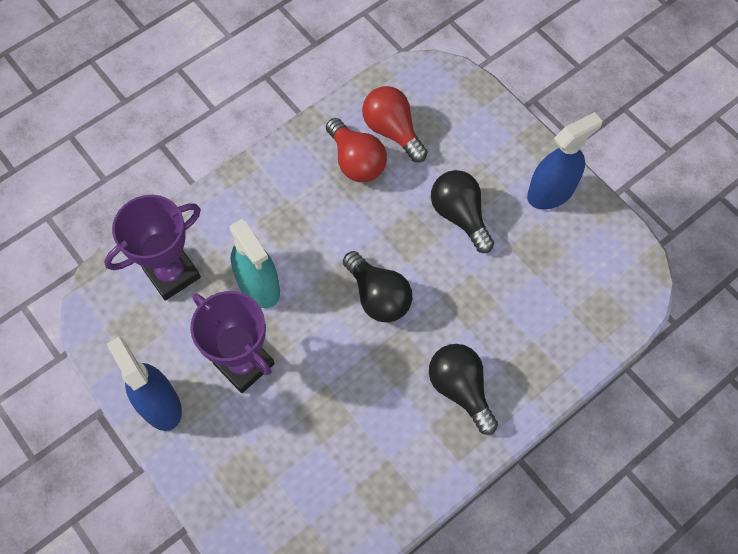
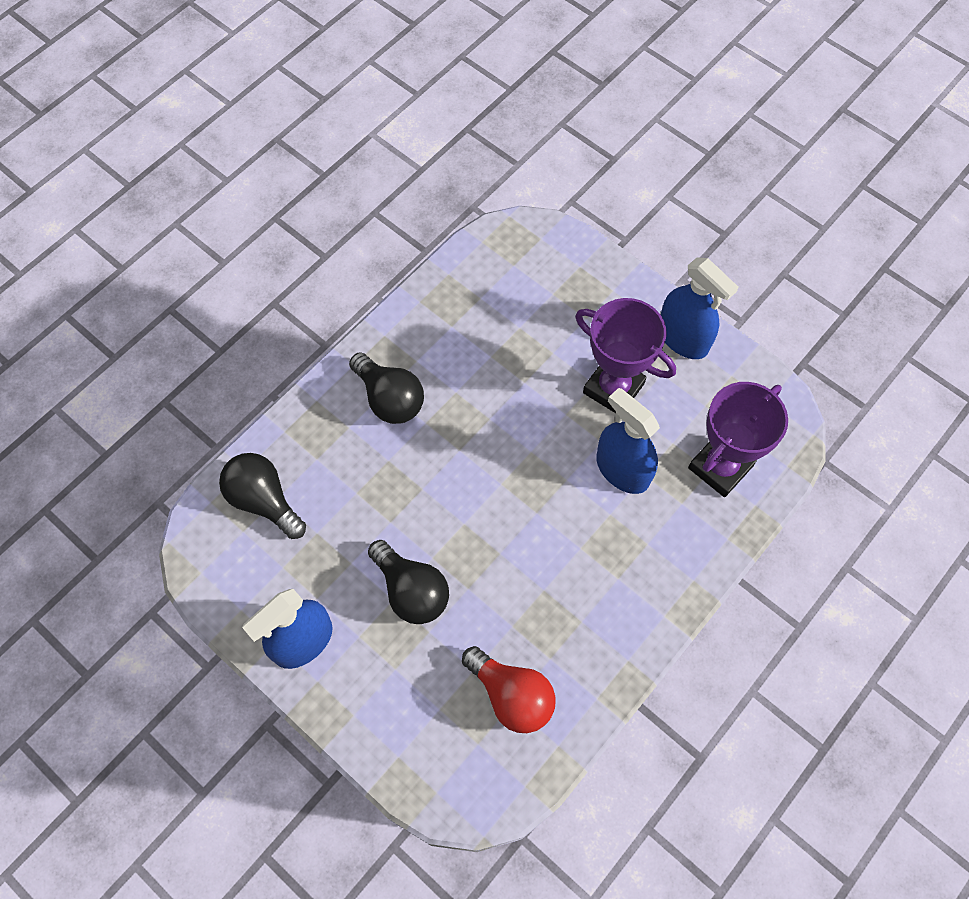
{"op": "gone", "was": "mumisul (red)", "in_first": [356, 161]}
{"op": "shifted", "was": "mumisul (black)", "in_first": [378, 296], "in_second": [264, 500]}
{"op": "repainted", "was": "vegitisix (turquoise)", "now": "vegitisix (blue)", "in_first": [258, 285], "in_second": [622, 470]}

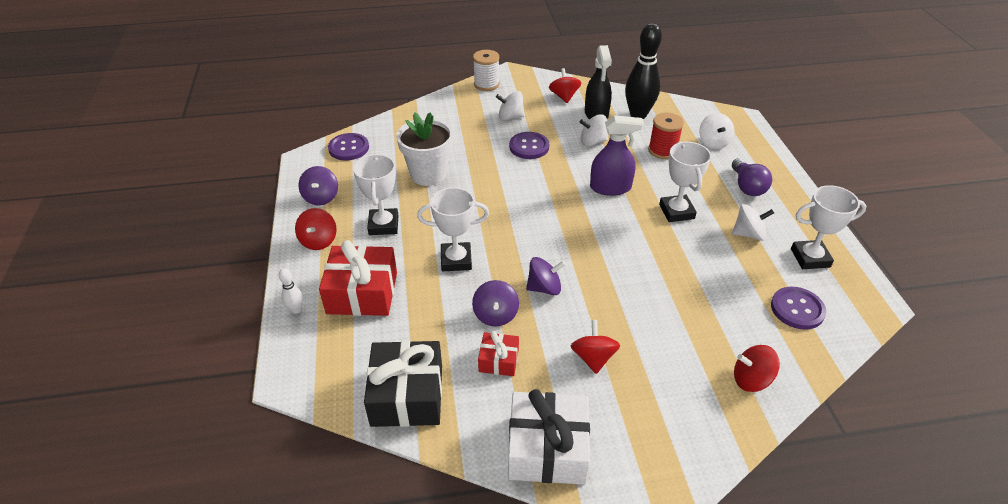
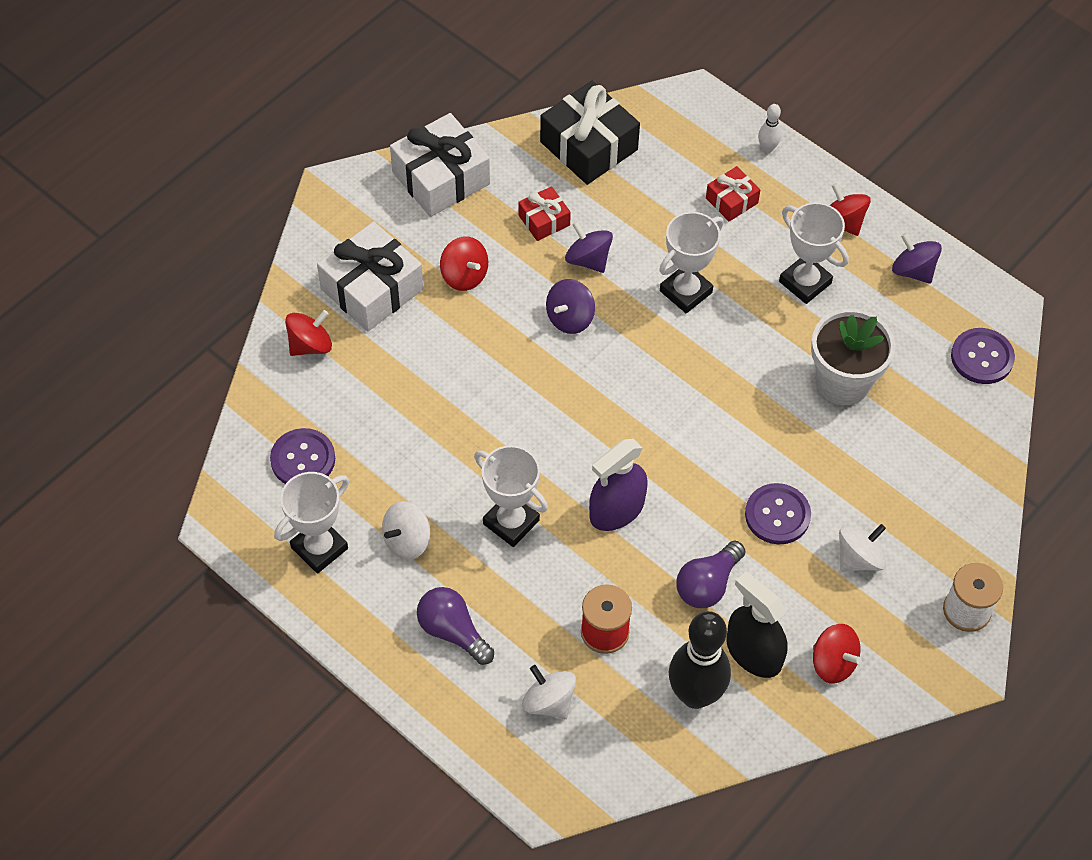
{"op": "new", "now": "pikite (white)", "in_second": [372, 289]}
{"op": "swapped", "was": "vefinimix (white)", "now": "mumisul (purple)", "in_first": [592, 142], "in_second": [707, 584]}
{"op": "scaled", "was": "pikite (red)", "in_first": [362, 292], "in_second": [731, 200], "ratio": 0.53}

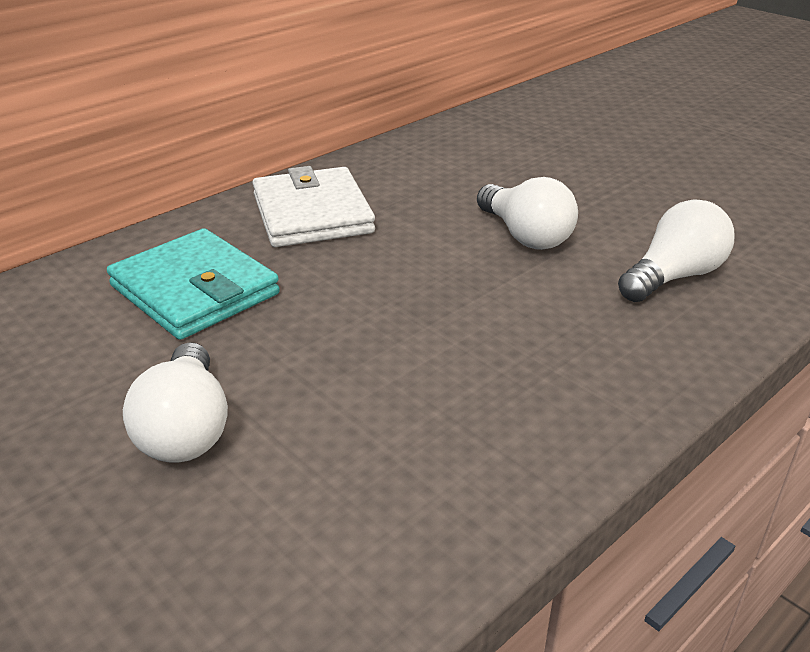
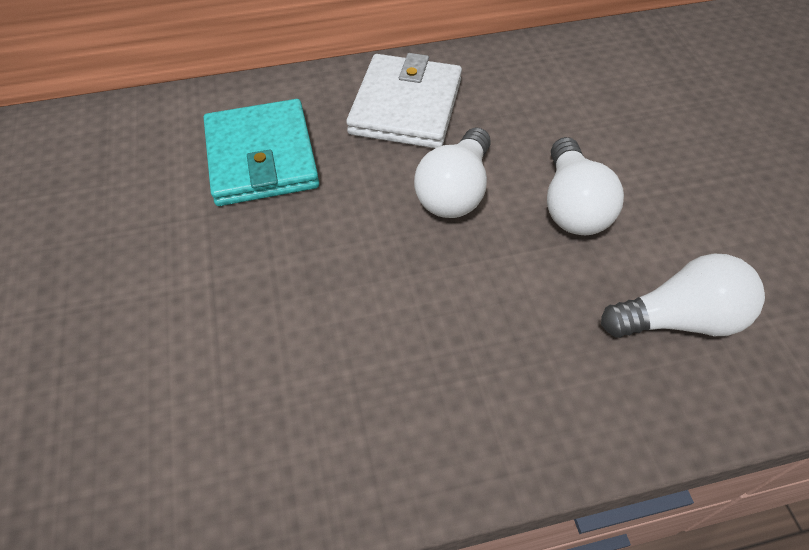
{"op": "shifted", "was": "mumisul (white)", "in_first": [186, 429], "in_second": [455, 191]}

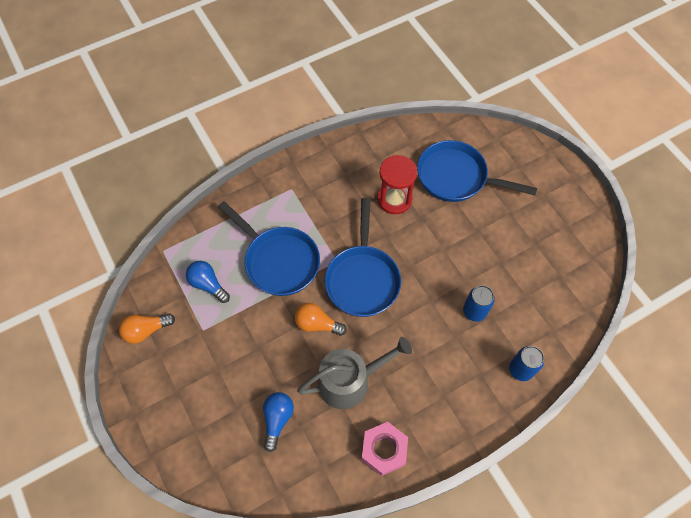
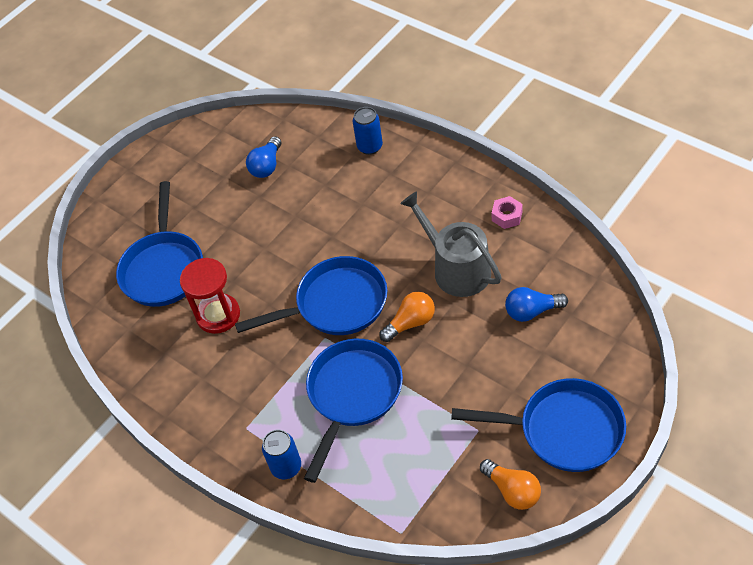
{"op": "new", "now": "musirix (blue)", "in_second": [564, 430]}
{"op": "shifted", "was": "mumisul (blue)", "in_first": [208, 284], "in_second": [267, 166]}
{"op": "shifted", "was": "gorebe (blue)", "in_first": [474, 311], "in_second": [286, 467]}
{"op": "rotated", "was": "mumisul (orange)", "in_first": [317, 324], "in_second": [411, 323], "clockwise": -120}
{"op": "scaled", "was": "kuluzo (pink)", "in_first": [384, 450], "in_second": [507, 216], "ratio": 0.63}

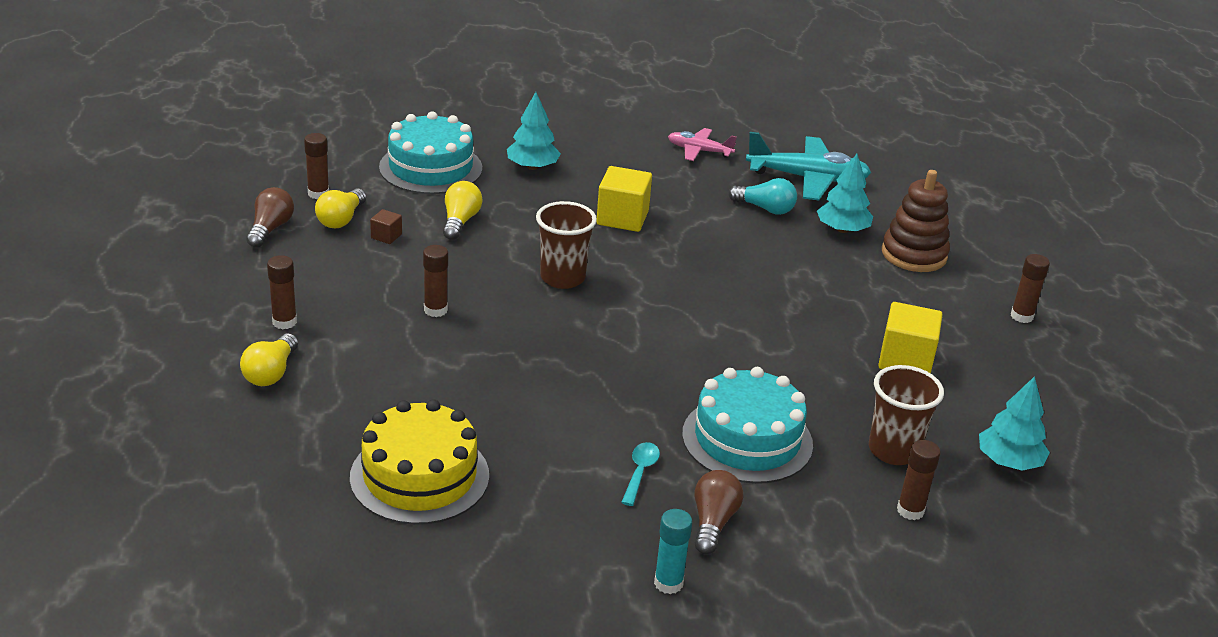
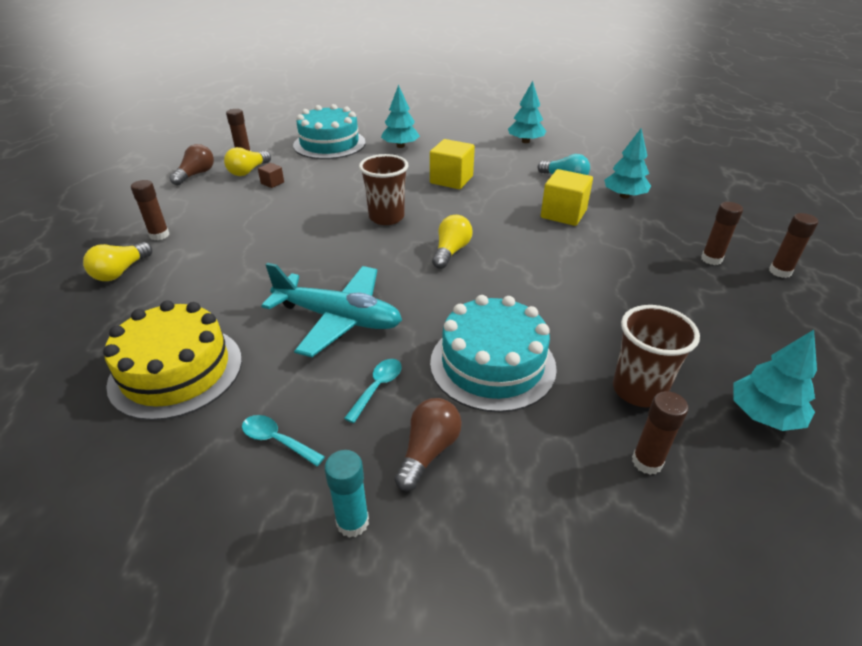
{"op": "gone", "was": "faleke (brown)", "in_first": [914, 254]}
{"op": "new", "now": "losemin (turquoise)", "in_second": [277, 440]}
{"op": "shifted", "was": "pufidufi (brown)", "in_first": [435, 310], "in_second": [711, 259]}
{"op": "shifted", "was": "mumisul (yellow)", "in_first": [460, 221], "in_second": [451, 251]}
{"op": "shifted", "was": "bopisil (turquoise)", "in_first": [807, 178], "in_second": [338, 318]}
{"op": "shifted", "was": "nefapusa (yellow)", "in_first": [905, 360], "in_second": [563, 214]}
{"op": "swapped", "was": "bopisil (pink)", "now": "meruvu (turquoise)", "in_first": [699, 151], "in_second": [525, 141]}

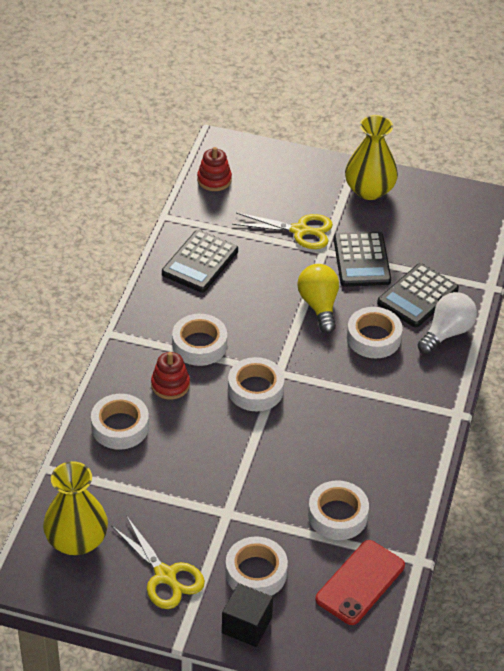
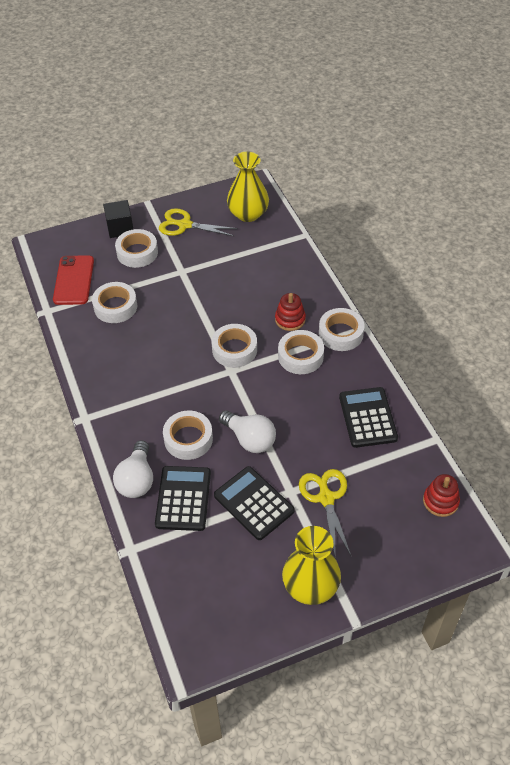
{"op": "shifted", "was": "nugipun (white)", "in_first": [120, 427], "in_second": [341, 334]}
{"op": "repainted", "was": "mumisul (yellow)", "now": "mumisul (white)", "in_first": [319, 306], "in_second": [250, 439]}
{"op": "rotated", "was": "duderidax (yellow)", "in_first": [300, 231], "in_second": [326, 498], "clockwise": 105}

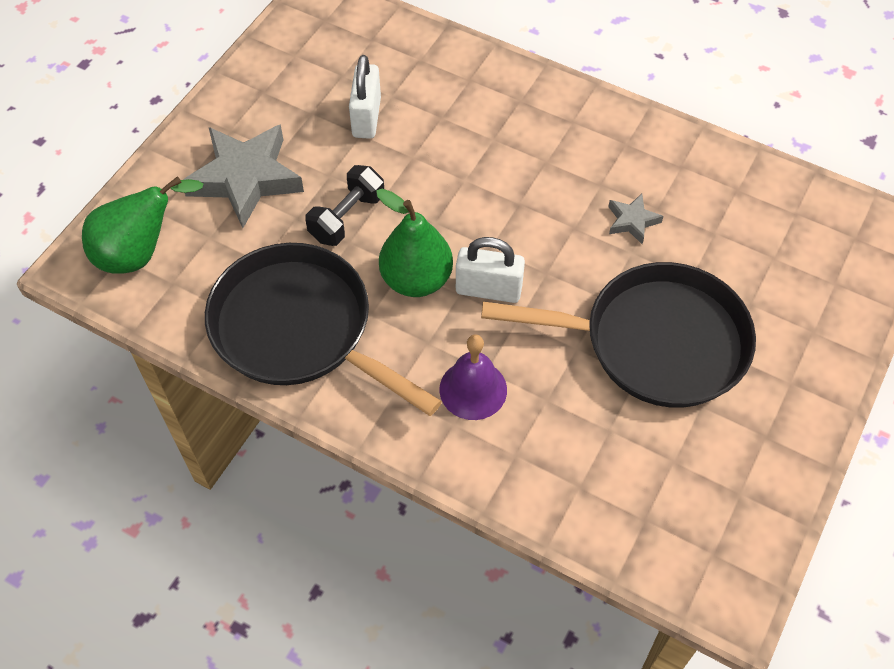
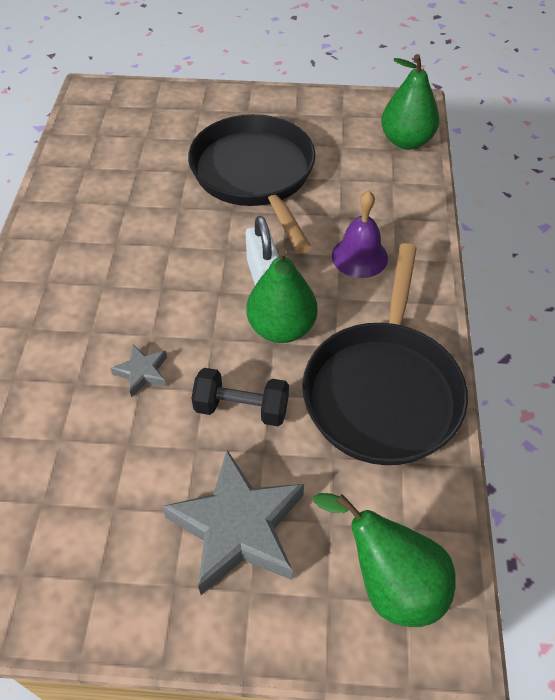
{"op": "gone", "was": "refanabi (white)", "in_first": [366, 117]}
{"op": "new", "now": "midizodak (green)", "in_second": [406, 141]}
{"op": "shifted", "was": "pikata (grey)", "in_first": [632, 221], "in_second": [142, 372]}

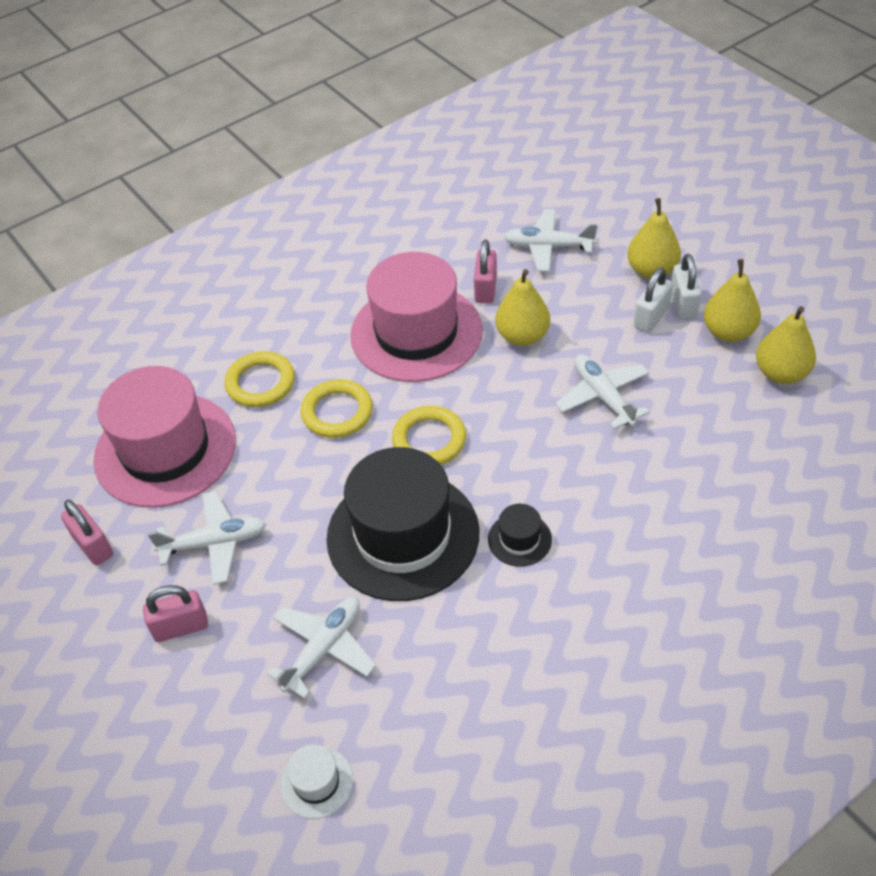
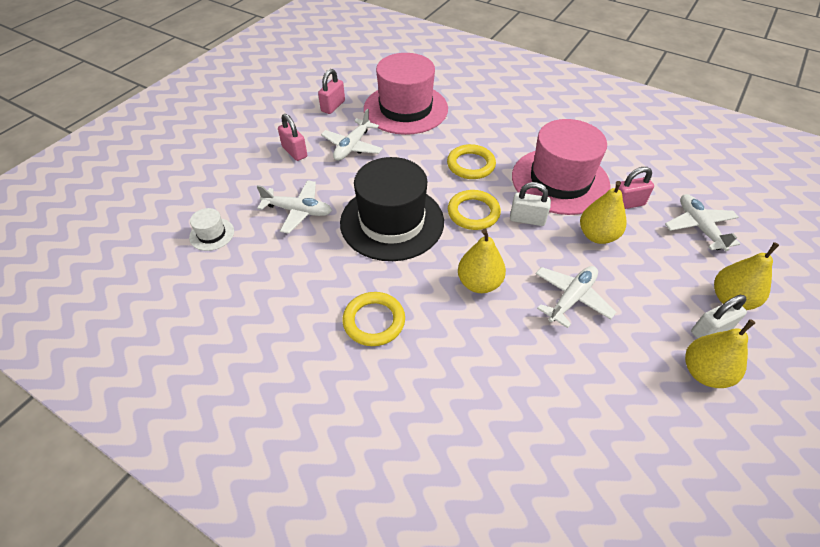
{"op": "gone", "was": "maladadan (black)", "in_first": [519, 539]}
{"op": "shifted", "was": "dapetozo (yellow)", "in_first": [260, 383], "in_second": [374, 321]}
{"op": "shifted", "was": "refanabi (white)", "in_first": [651, 317], "in_second": [527, 219]}
{"op": "shifted", "was": "midizodak (yellow)", "in_first": [781, 373], "in_second": [479, 283]}
{"op": "rotated", "was": "bopisil (white)", "in_first": [214, 543], "in_second": [352, 146], "clockwise": 60}

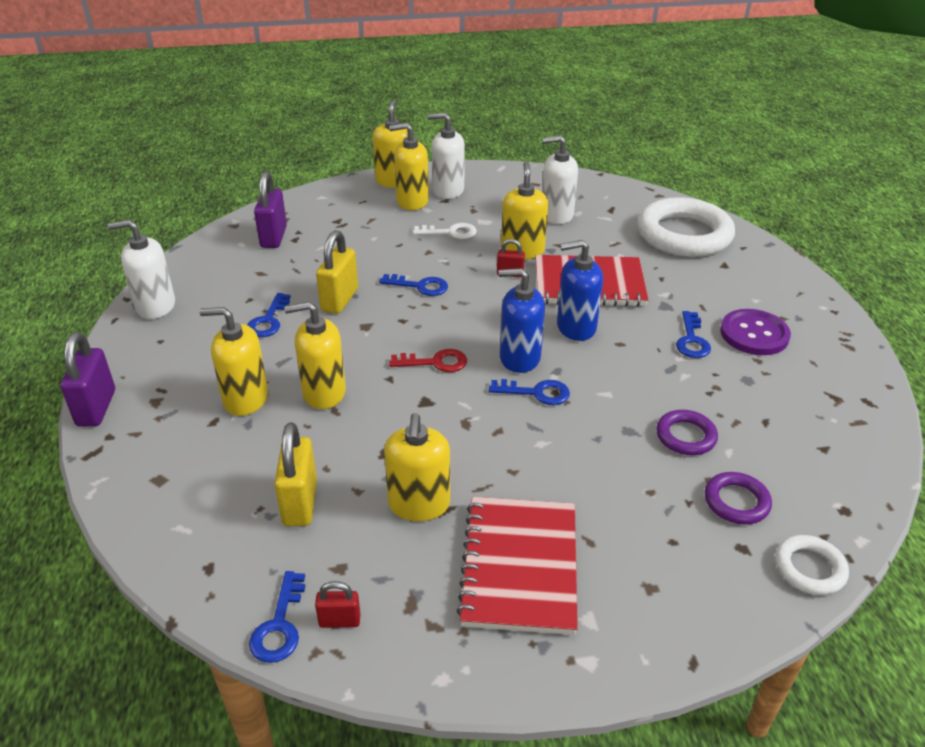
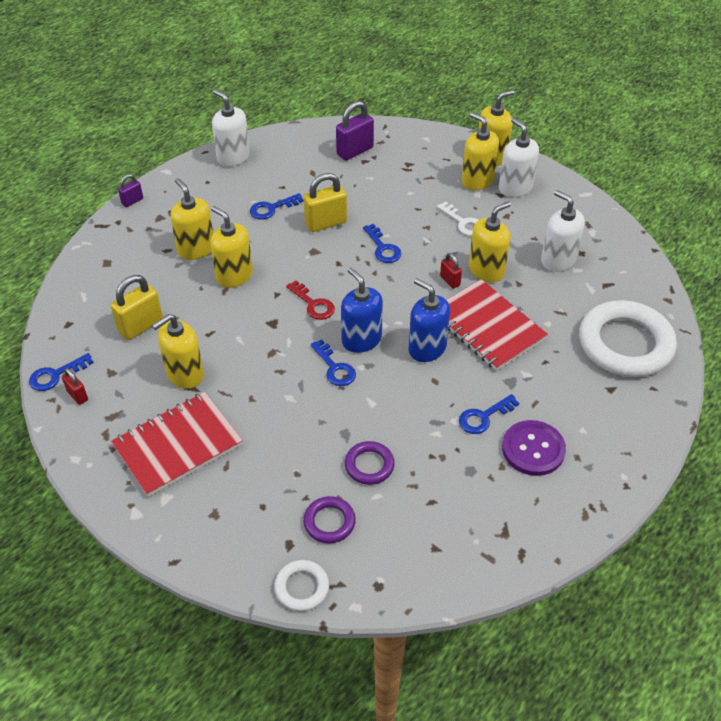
{"op": "scaled", "was": "refanabi (purple)", "in_first": [96, 408], "in_second": [132, 201], "ratio": 0.55}

